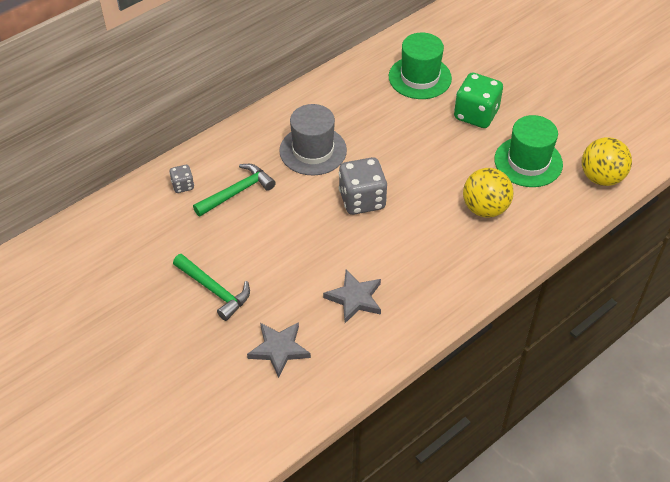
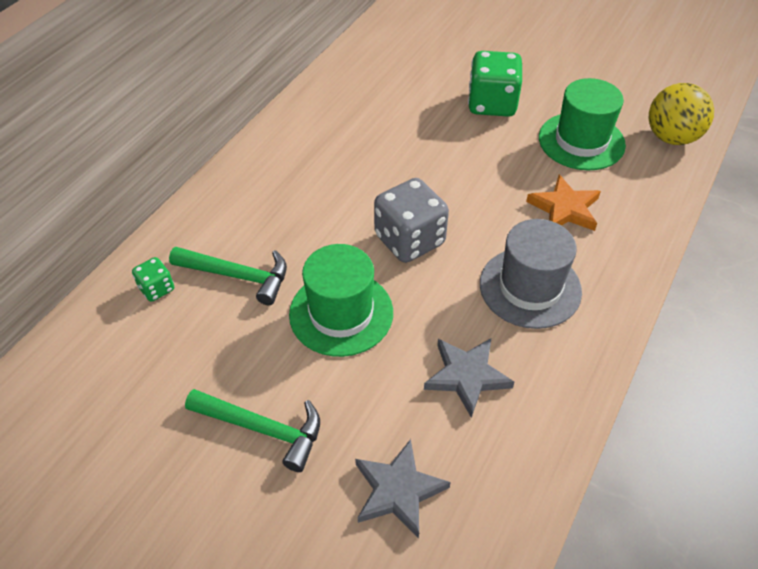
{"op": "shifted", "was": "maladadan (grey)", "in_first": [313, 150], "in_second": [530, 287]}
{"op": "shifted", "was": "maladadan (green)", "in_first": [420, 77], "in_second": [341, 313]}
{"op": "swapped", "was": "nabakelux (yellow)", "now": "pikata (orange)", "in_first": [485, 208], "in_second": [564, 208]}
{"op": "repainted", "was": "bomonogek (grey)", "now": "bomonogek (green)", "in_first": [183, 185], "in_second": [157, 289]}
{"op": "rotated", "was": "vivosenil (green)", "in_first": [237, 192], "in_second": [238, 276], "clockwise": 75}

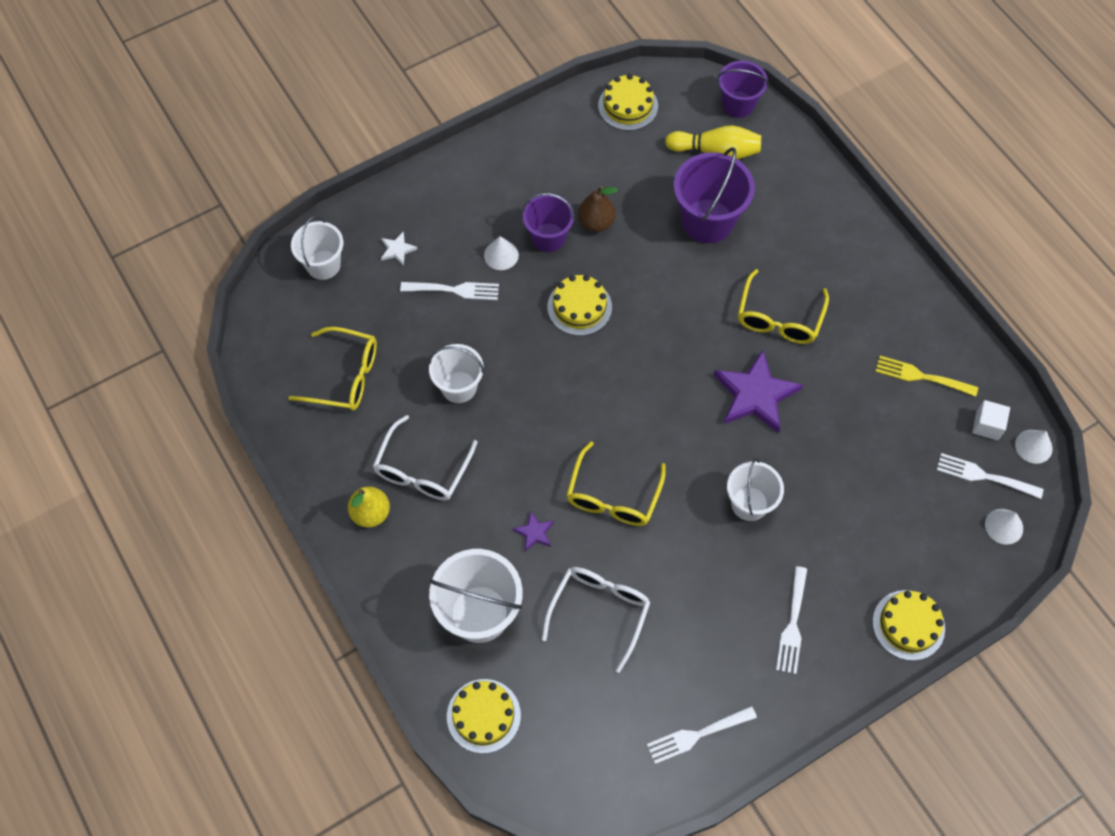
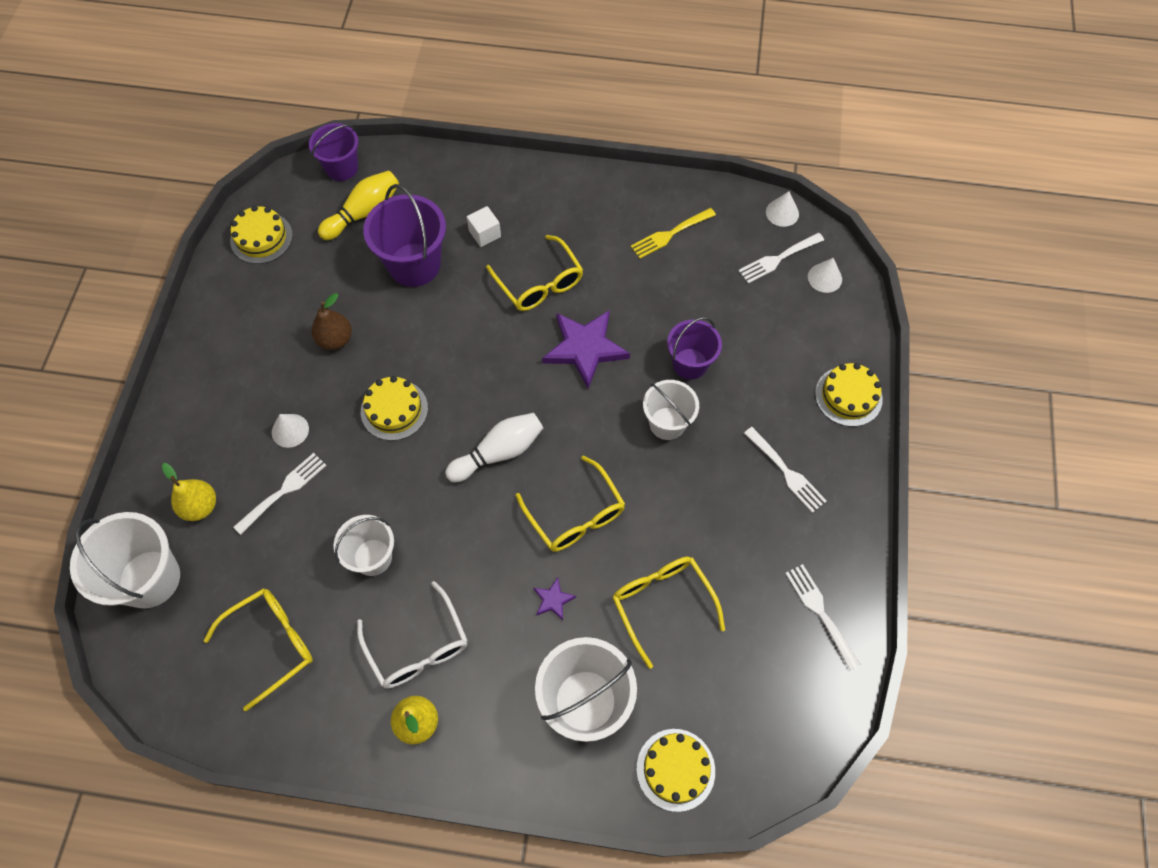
{"op": "new", "now": "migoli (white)", "in_second": [498, 452]}
{"op": "shifted", "was": "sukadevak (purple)", "in_first": [548, 237], "in_second": [690, 364]}
{"op": "shifted", "was": "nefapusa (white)", "in_first": [987, 425], "in_second": [485, 234]}
{"op": "swapped", "was": "pikata (white)", "now": "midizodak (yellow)", "in_first": [397, 249], "in_second": [200, 506]}
{"op": "repainted", "was": "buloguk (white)", "now": "buloguk (yellow)", "in_first": [599, 611], "in_second": [662, 603]}
{"op": "rotated", "was": "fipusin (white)", "in_first": [697, 735], "in_second": [820, 612], "clockwise": 135}
{"op": "scaled", "was": "sukadevak (white)", "in_first": [323, 265], "in_second": [149, 579], "ratio": 1.55}

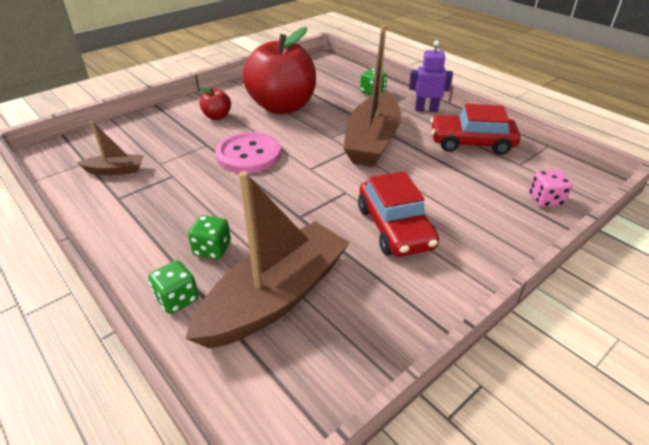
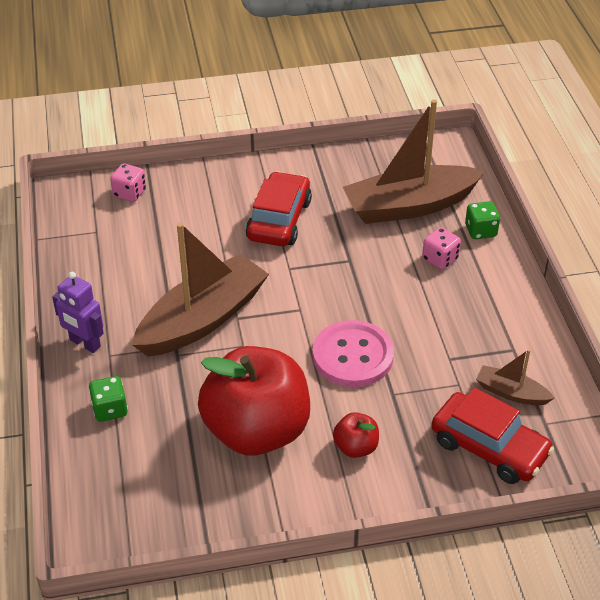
{"op": "shifted", "was": "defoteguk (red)", "in_first": [471, 143], "in_second": [489, 447]}
{"op": "repainted", "was": "bomonogek (green)", "now": "bomonogek (pink)", "in_first": [212, 249], "in_second": [440, 259]}

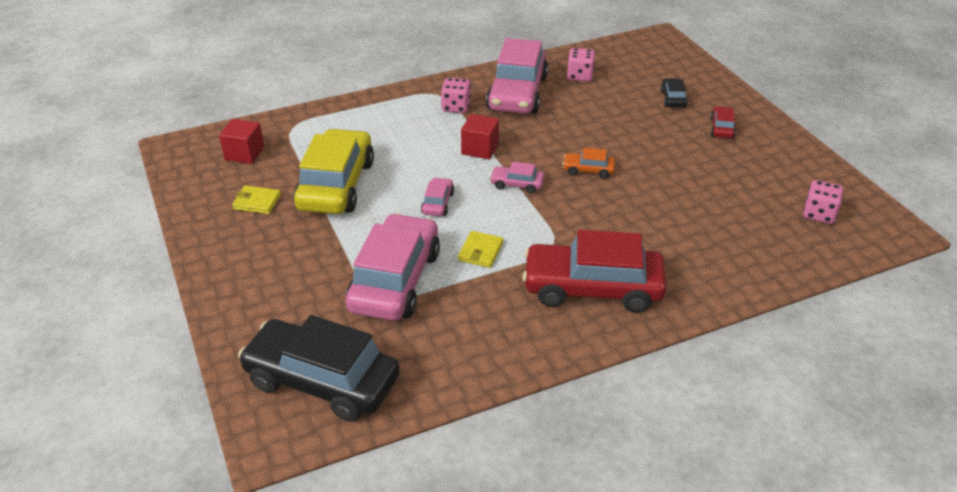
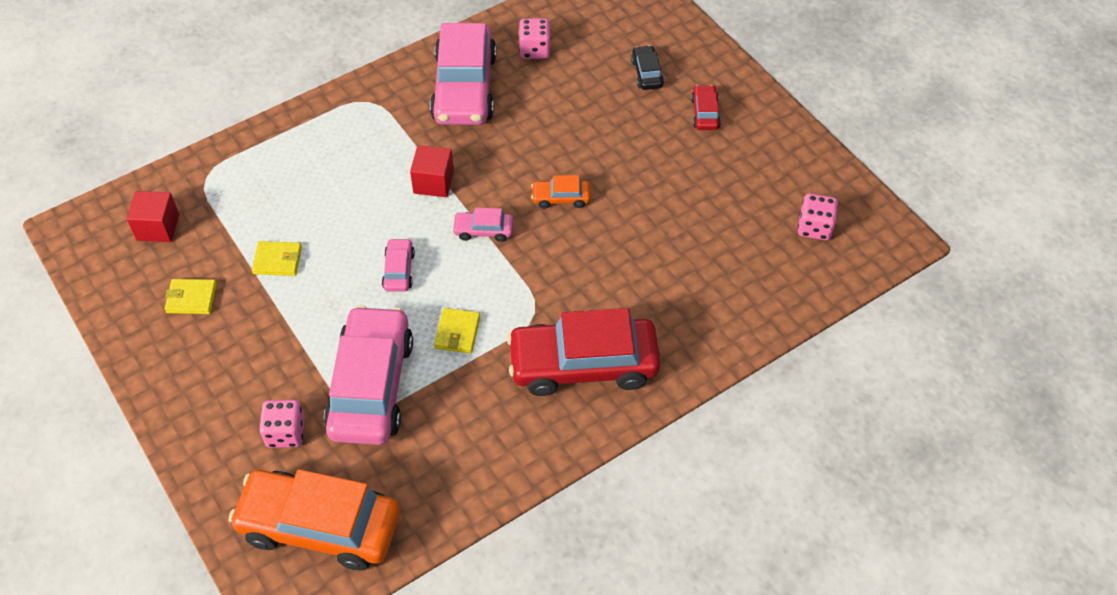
{"op": "shifted", "was": "bomonogek (pink)", "in_first": [456, 107], "in_second": [285, 433]}
{"op": "swapped", "was": "defoteguk (yellow)", "now": "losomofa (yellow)", "in_first": [336, 185], "in_second": [277, 260]}
{"op": "repainted", "was": "defoteguk (black)", "now": "defoteguk (orange)", "in_first": [322, 381], "in_second": [320, 526]}

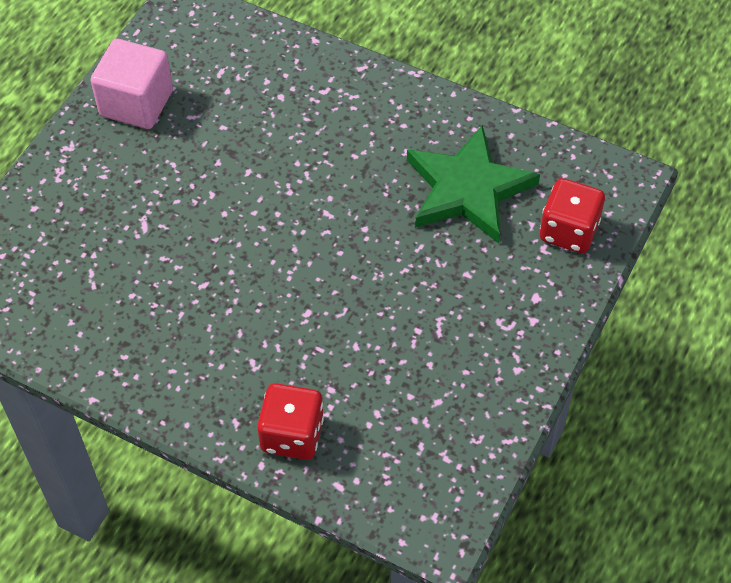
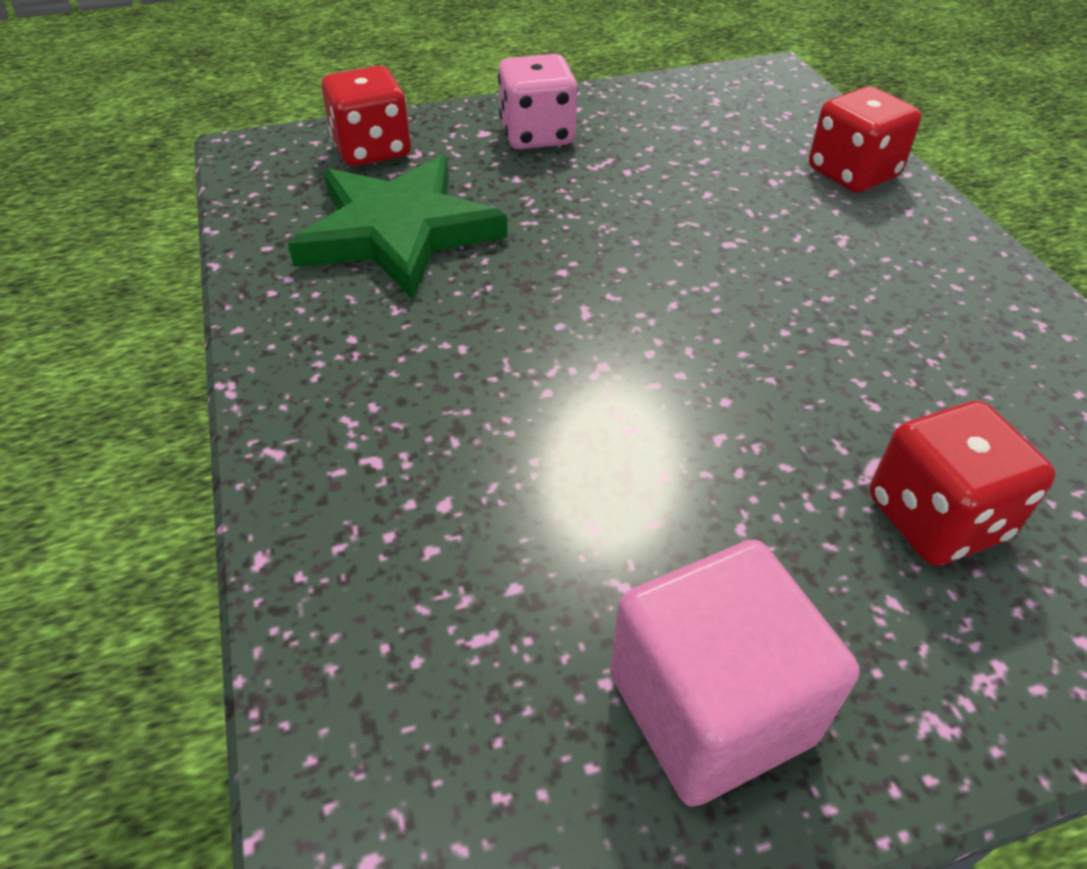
{"op": "new", "now": "bomonogek (pink)", "in_second": [537, 135]}
{"op": "new", "now": "bomonogek (red)", "in_second": [935, 518]}

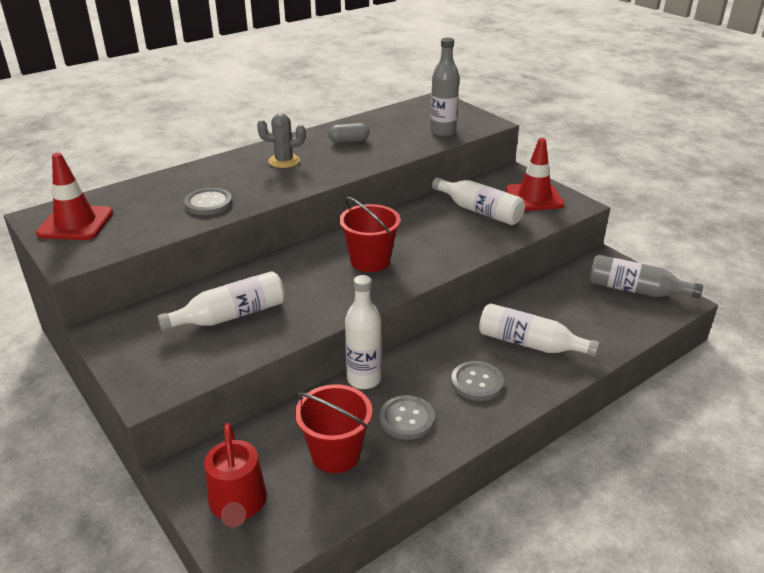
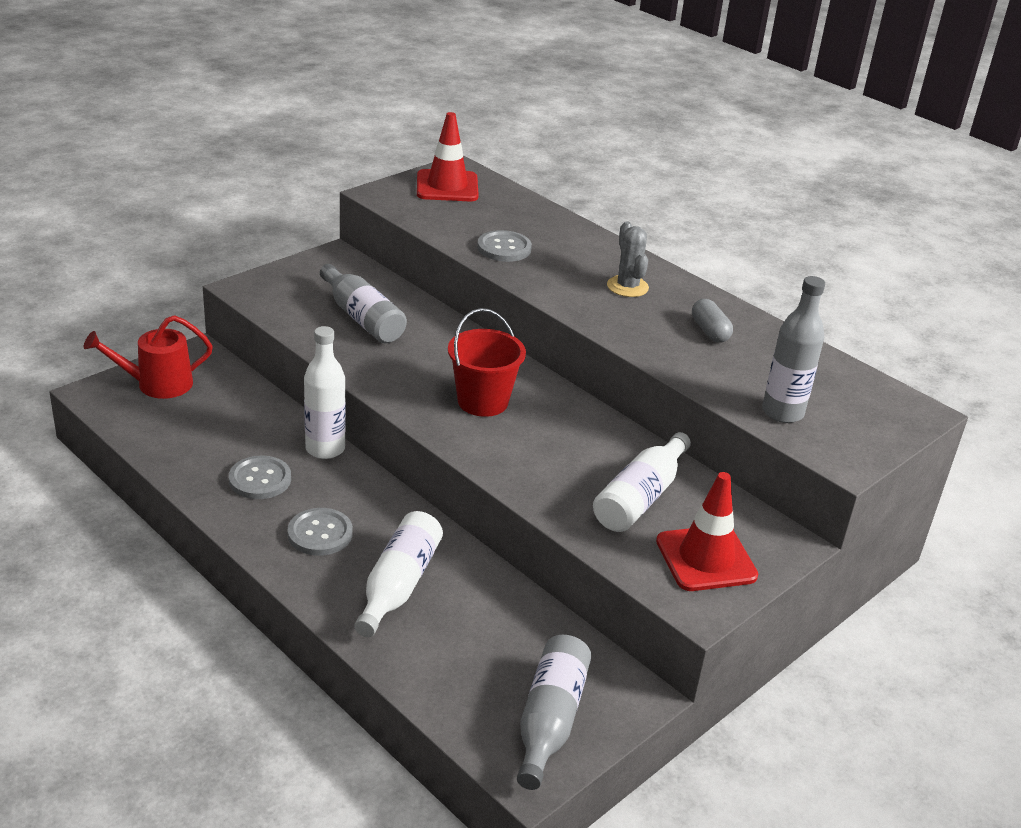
{"op": "gone", "was": "sukadevak (red)", "in_first": [336, 454]}
{"op": "repainted", "was": "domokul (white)", "now": "domokul (grey)", "in_first": [231, 316], "in_second": [362, 318]}

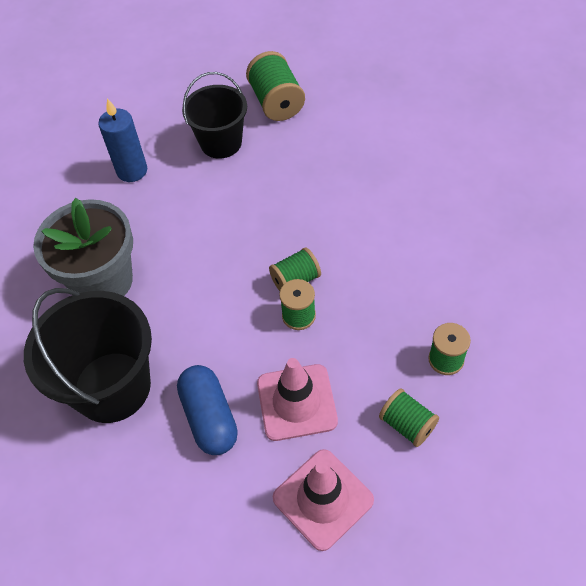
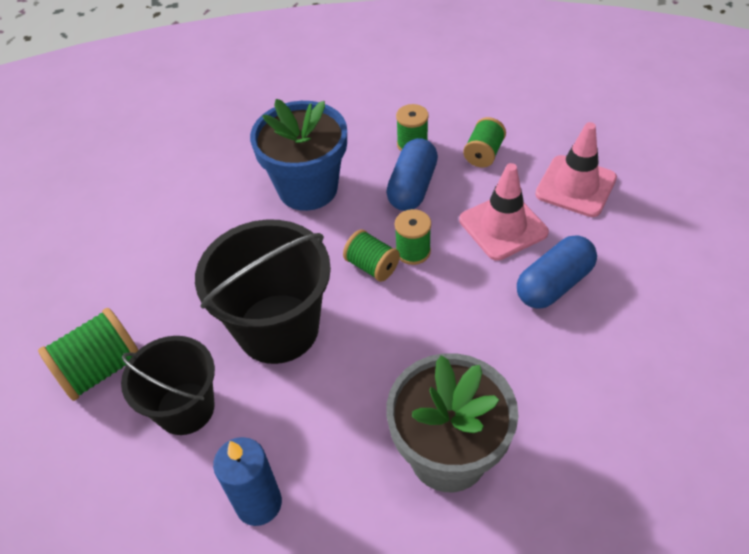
{"op": "new", "now": "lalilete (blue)", "in_second": [308, 188]}
{"op": "new", "now": "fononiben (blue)", "in_second": [412, 187]}
{"op": "shifted", "was": "sukadevak (black)", "in_first": [112, 387], "in_second": [278, 328]}

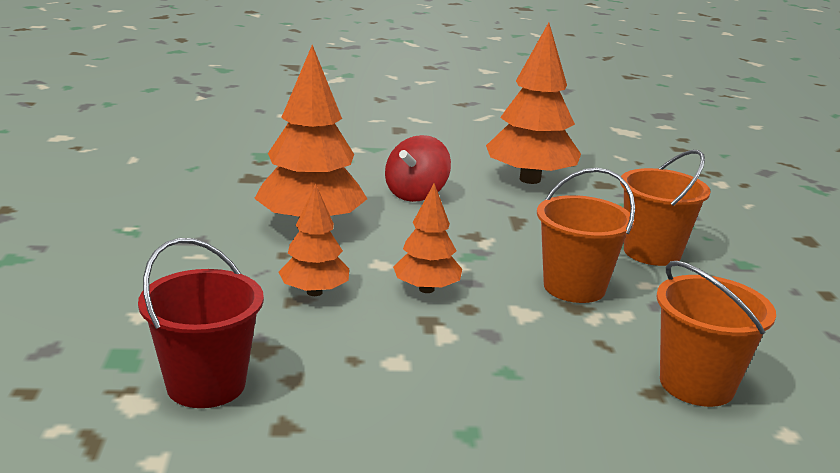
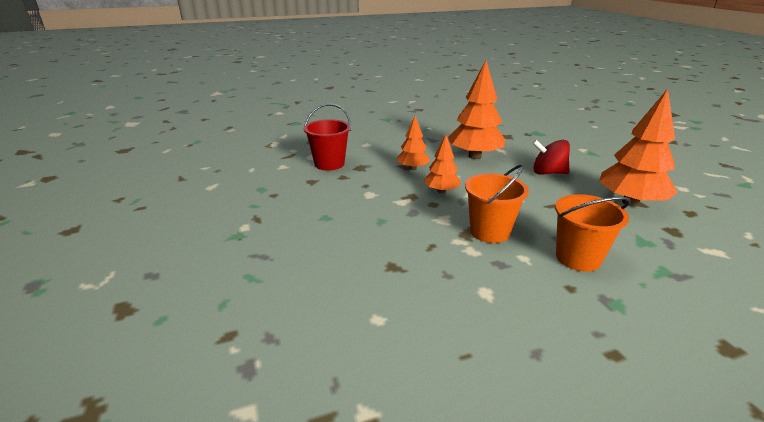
{"op": "gone", "was": "sukadevak (orange)", "in_first": [696, 384]}

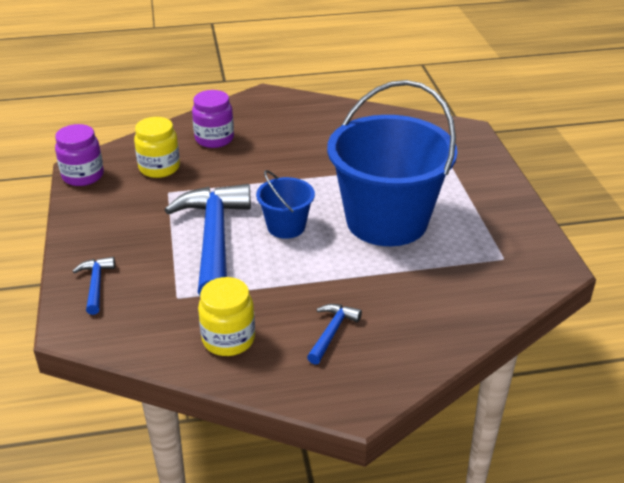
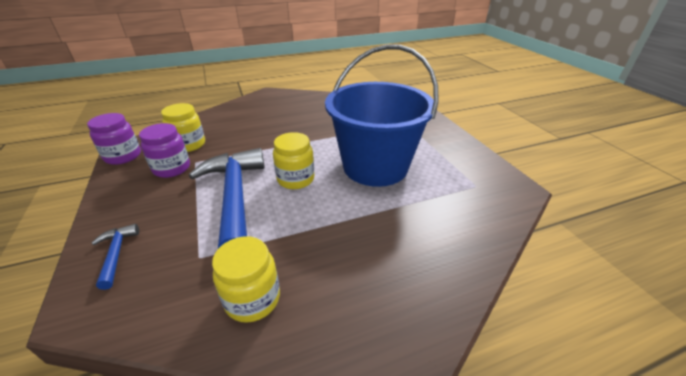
{"op": "gone", "was": "vivosenil (blue)", "in_first": [332, 332]}
{"op": "shifted", "was": "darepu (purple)", "in_first": [214, 139], "in_second": [172, 168]}
{"op": "swapped", "was": "sukadevak (blue)", "now": "darepu (yellow)", "in_first": [286, 227], "in_second": [295, 179]}

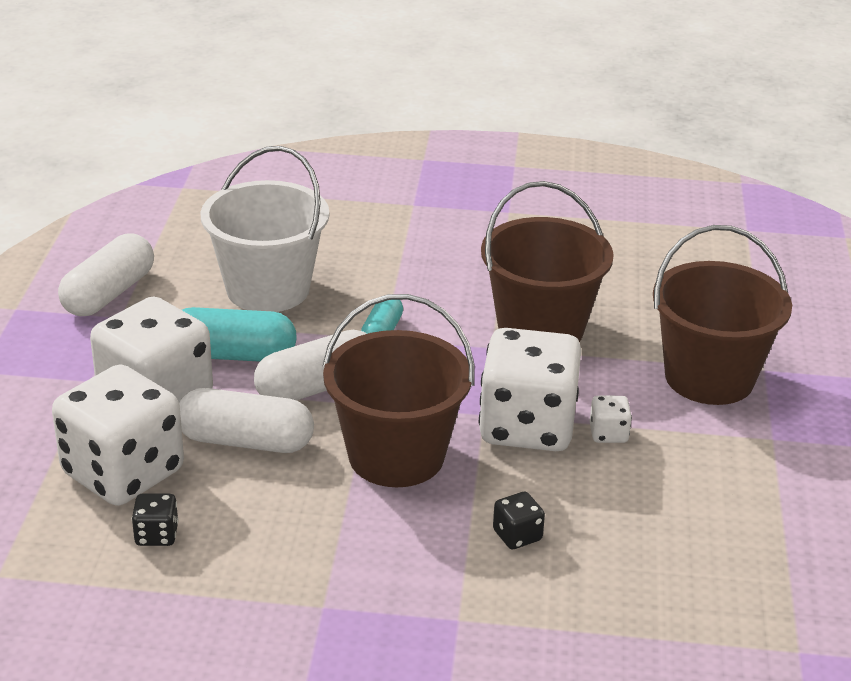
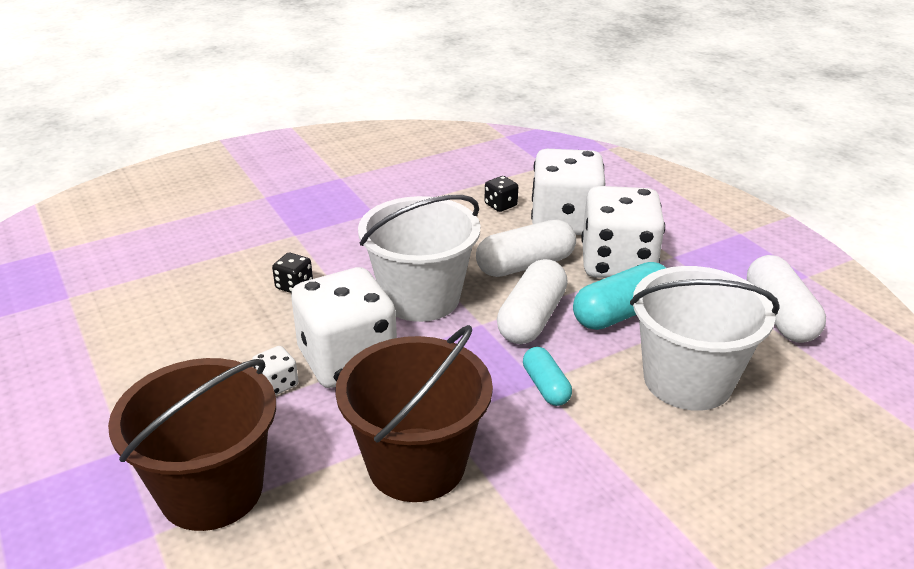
{"op": "repainted", "was": "sukadevak (brown)", "now": "sukadevak (white)", "in_first": [396, 456], "in_second": [421, 298]}

